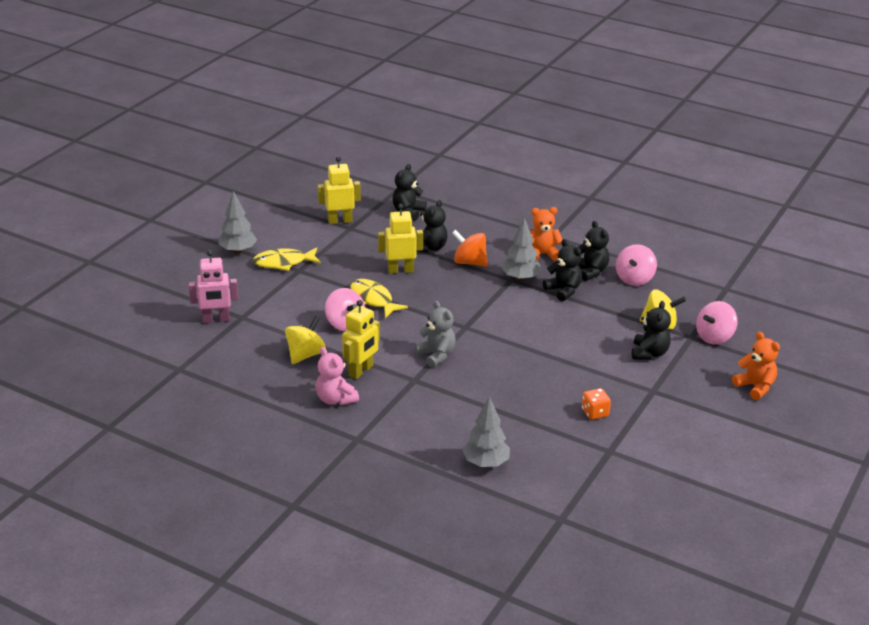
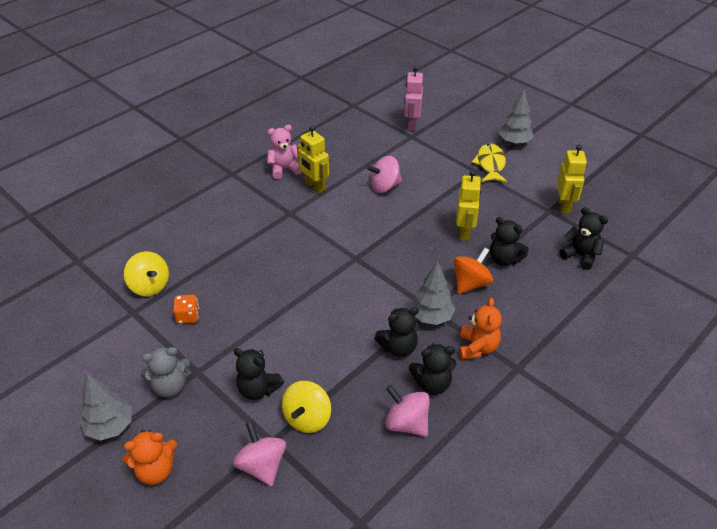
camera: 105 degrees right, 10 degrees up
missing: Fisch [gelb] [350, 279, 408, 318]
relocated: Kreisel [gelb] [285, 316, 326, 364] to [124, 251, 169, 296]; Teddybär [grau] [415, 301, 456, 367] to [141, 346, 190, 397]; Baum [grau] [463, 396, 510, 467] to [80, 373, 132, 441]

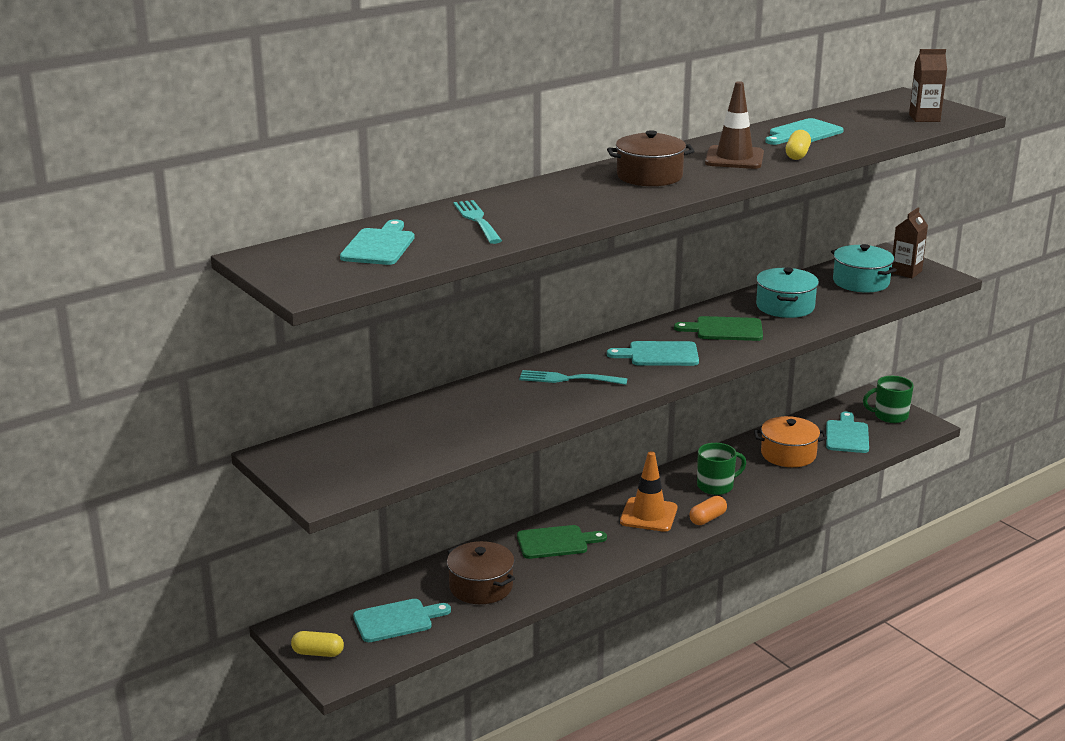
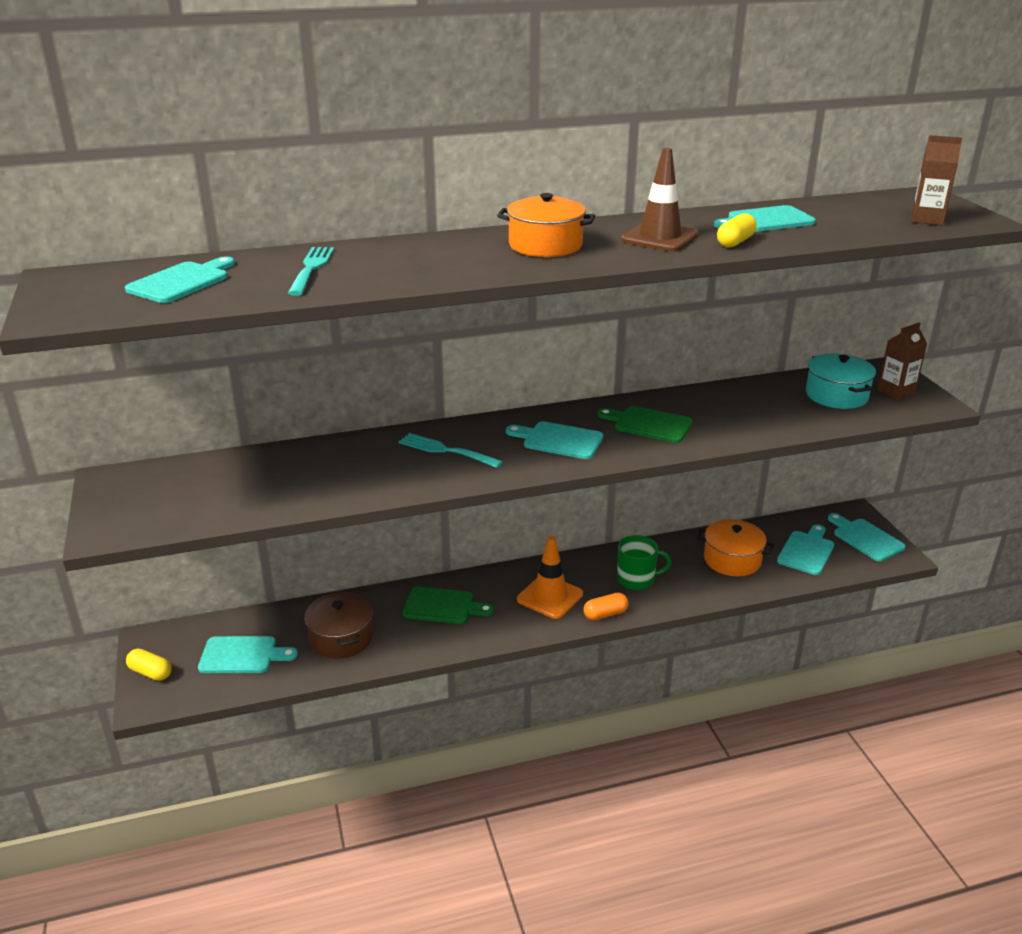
camera: 20 degrees right, 5 degrees up
missing: Kochtopf [türkis] [756, 268, 819, 318]
exchanged: Tasse [grün] [863, 376, 914, 423] to Schneidebrett [türkis] [828, 513, 905, 561]
colour: Kochtopf [braun] [607, 130, 694, 187] to Kochtopf [orange] [497, 193, 595, 257]

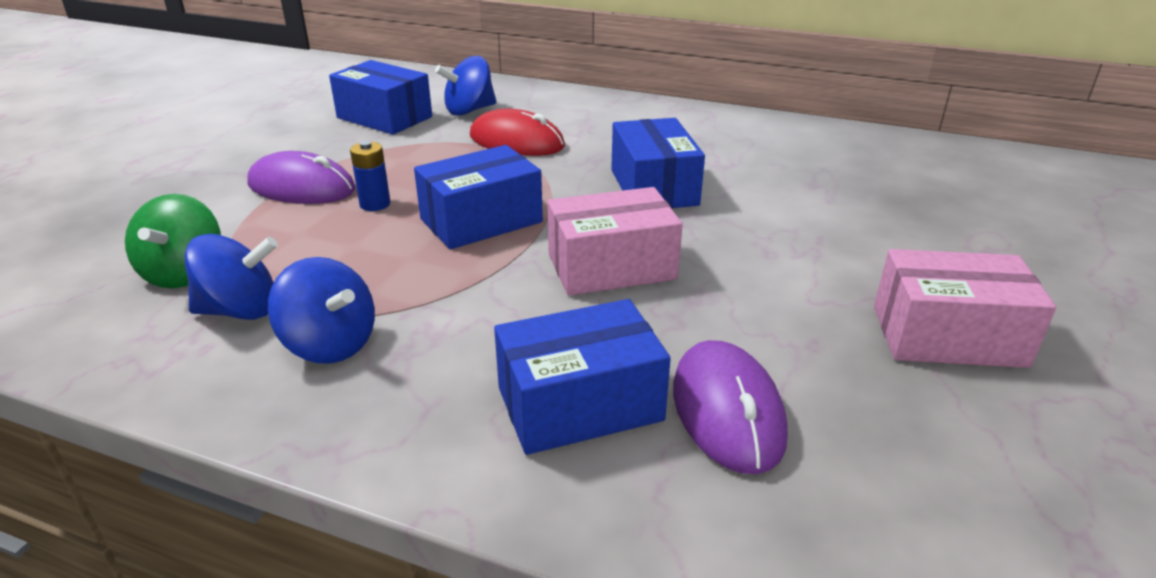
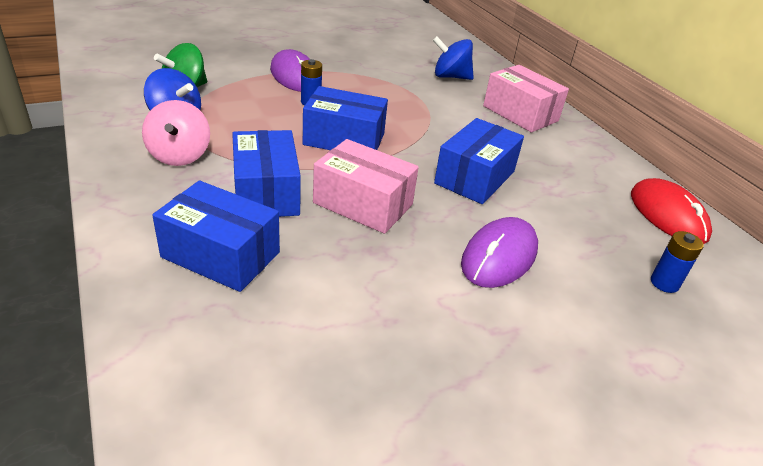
camera: 40 degrees right, 5 degrees up
appeared: Batterie [blau] [651, 231, 704, 293]
relocated: Schachtel [blau] [329, 60, 432, 135] to [232, 130, 301, 217]; Computermaus [rot] [470, 109, 565, 156] to [631, 178, 712, 244]; Computermaus [lila] [673, 340, 788, 474] to [461, 217, 538, 288]; Schachtel [rosa] [874, 249, 1056, 368] to [483, 65, 569, 132]
colour: Kreisel [blau] [268, 257, 375, 364] to Kreisel [rosa] [142, 100, 210, 166]

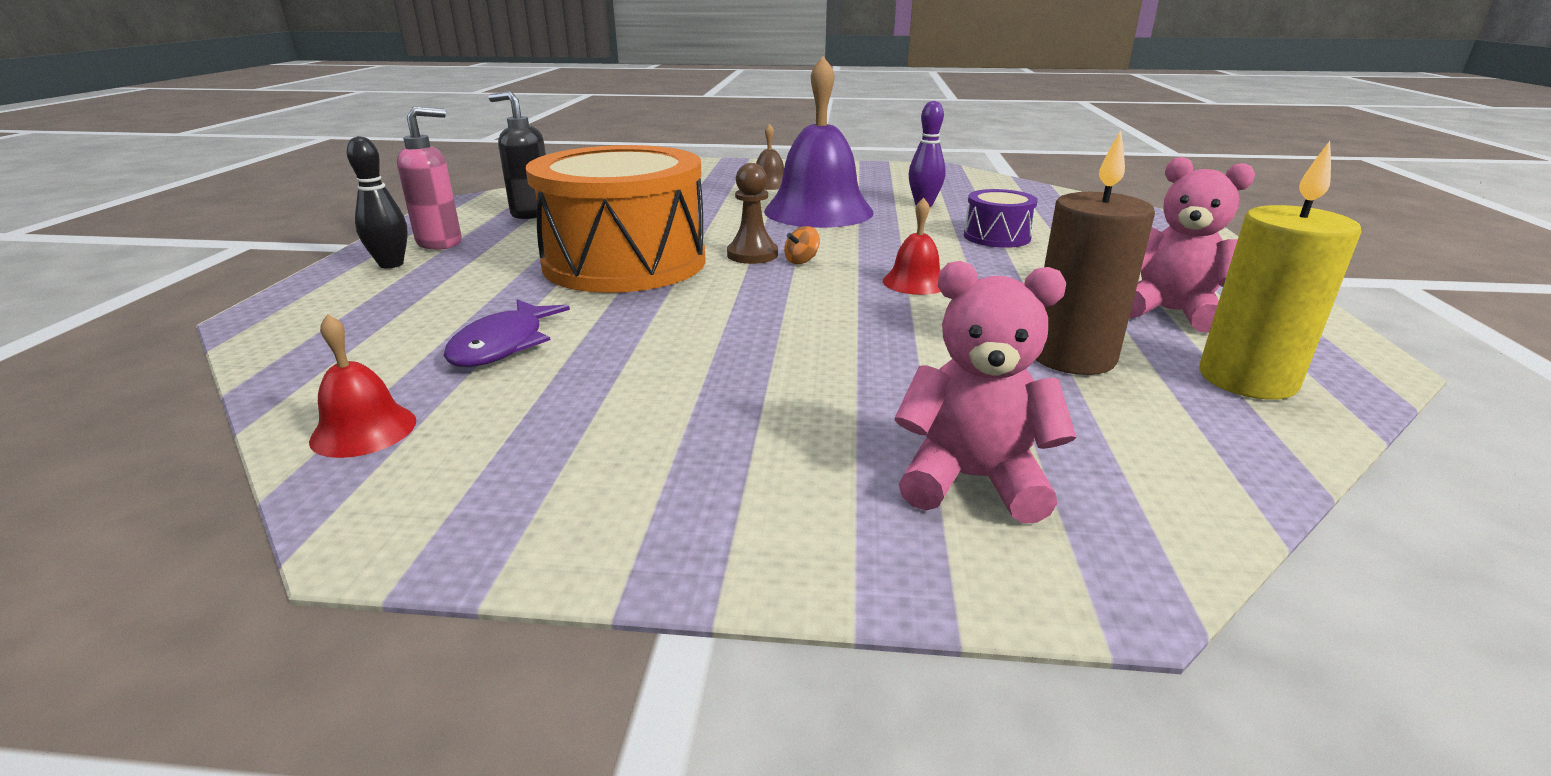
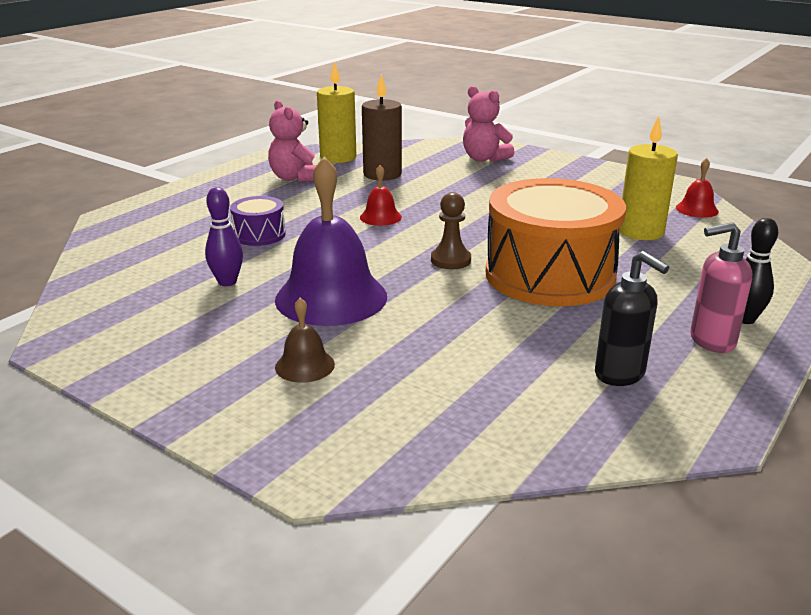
camera: 150 degrees left, 0 degrees up
missing: Kreisel [orange] [784, 226, 820, 264]
exchanged: Fisch [lila] [444, 299, 570, 367] to Kerze [gelb] [619, 116, 678, 240]

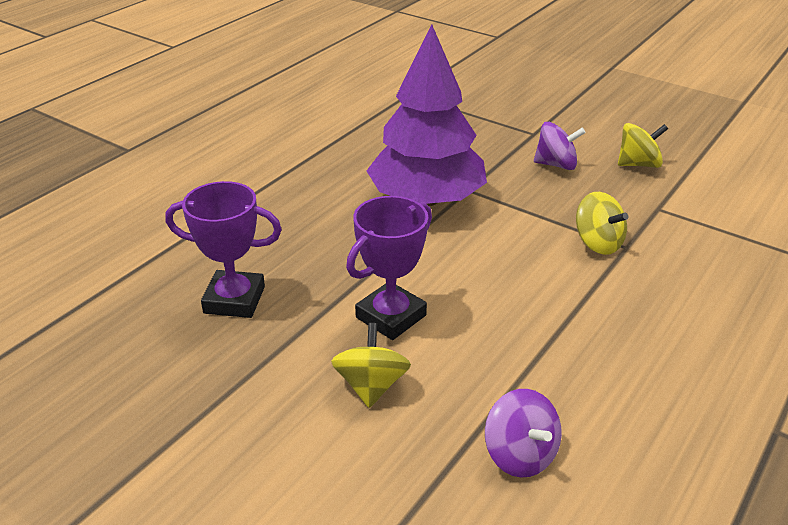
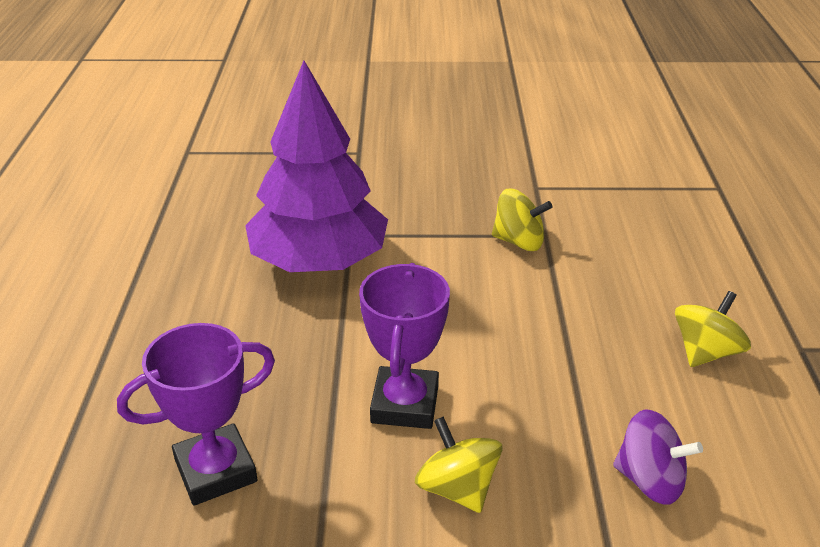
camera: 35 degrees left, 0 degrees up
missing: Kreisel [lila] [534, 122, 586, 170]
relocated: Kreisel [gelb] [618, 123, 668, 168] to [675, 291, 751, 367]

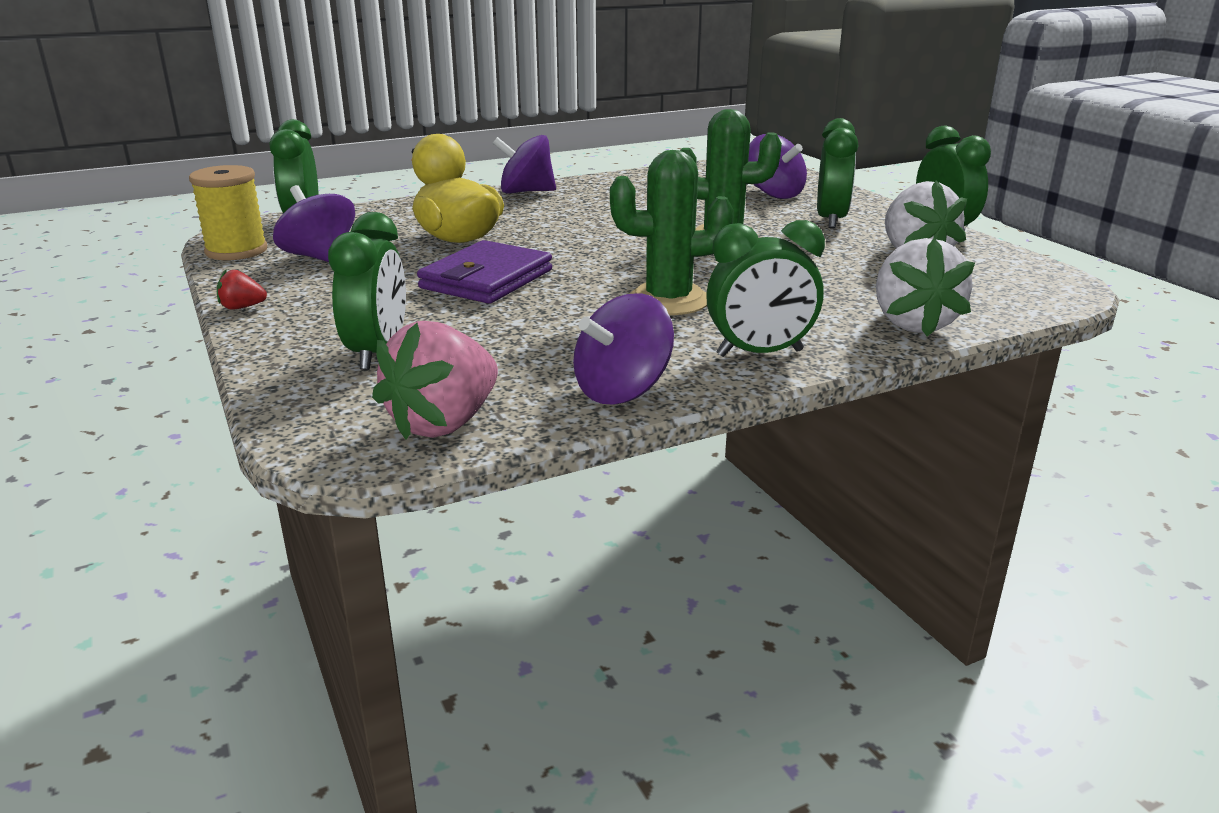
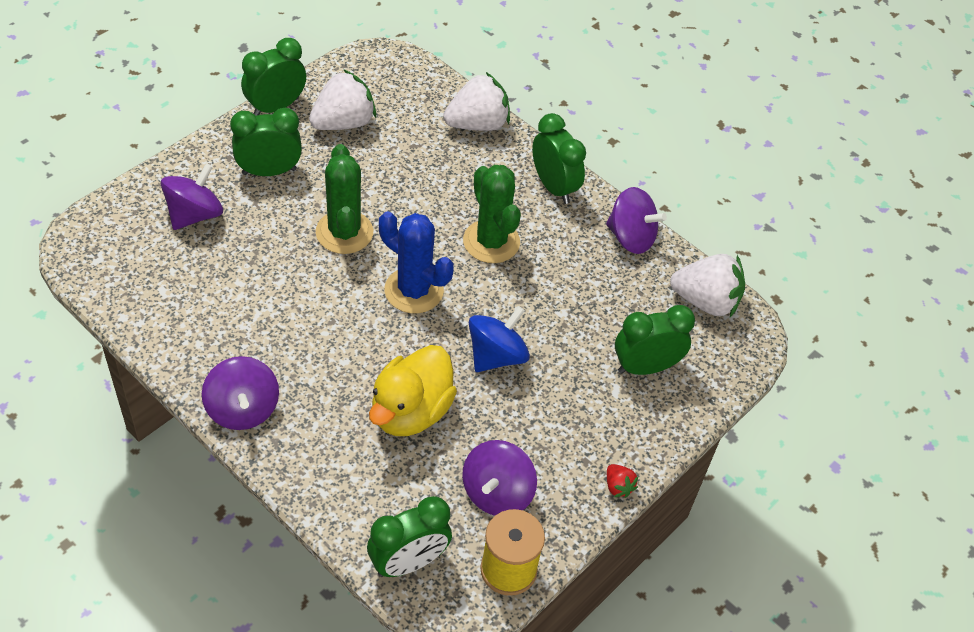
camera: 115 degrees left, 25 degrees up
appeared: Kaktus [blau] [379, 211, 454, 314]
exchanged: Geldbörse [lila] [417, 240, 552, 304] to Kreisel [blau] [469, 306, 530, 372]
colour: Erdbeere [rosa] [372, 321, 498, 440] to Erdbeere [weiß] [670, 254, 745, 317]

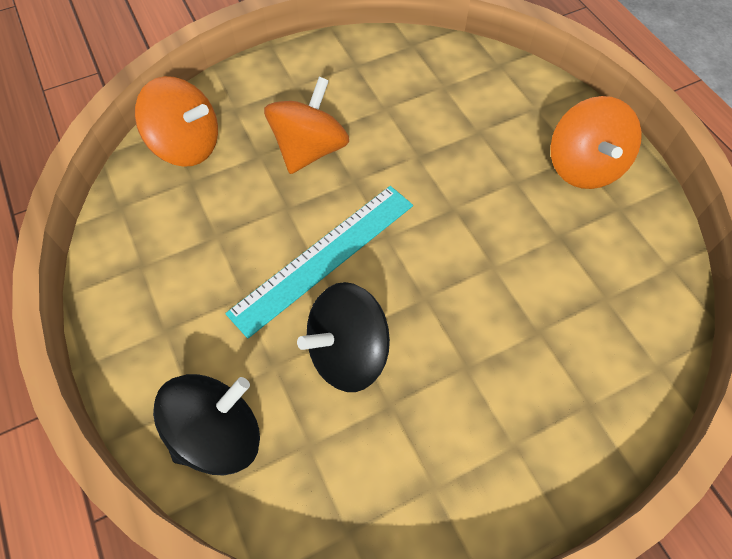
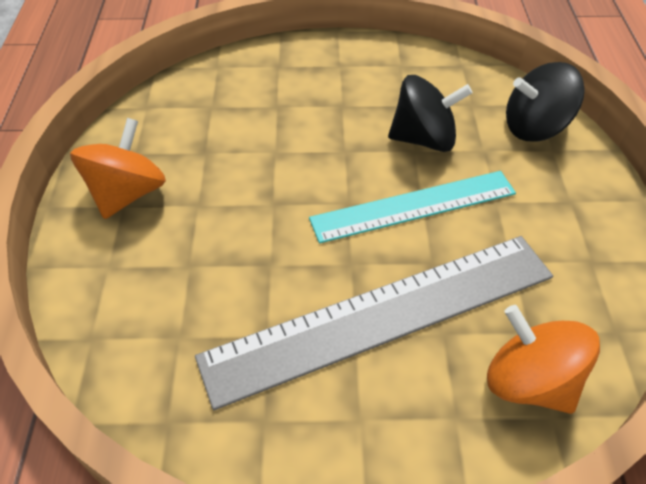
camera: 155 degrees left, 10 degrees down
exchanged: Kreisel [orange] [264, 77, 349, 174] to Lineal [grau] [195, 236, 553, 410]

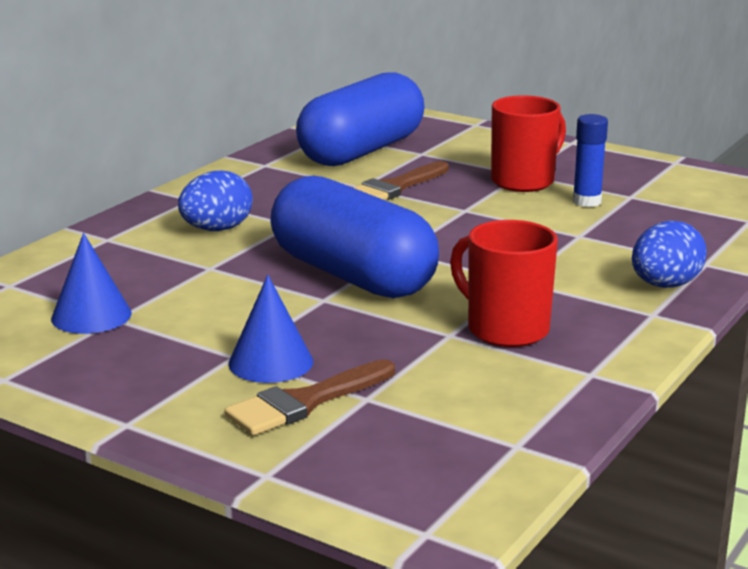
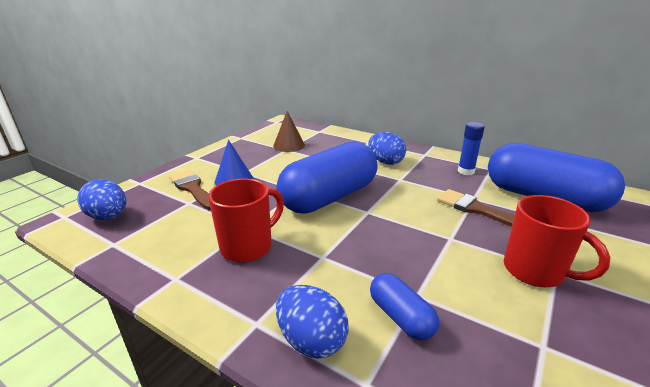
camera: 90 degrees right, 5 degrees up
appeared: Ei [blau] [77, 179, 127, 220]; Kapsel [blau] [370, 273, 439, 340]
relocated: Klebestift [blau] [573, 114, 608, 207] to [458, 122, 485, 175]
colour: Kegel [blau] [51, 233, 132, 334] to Kegel [braun] [273, 111, 305, 152]

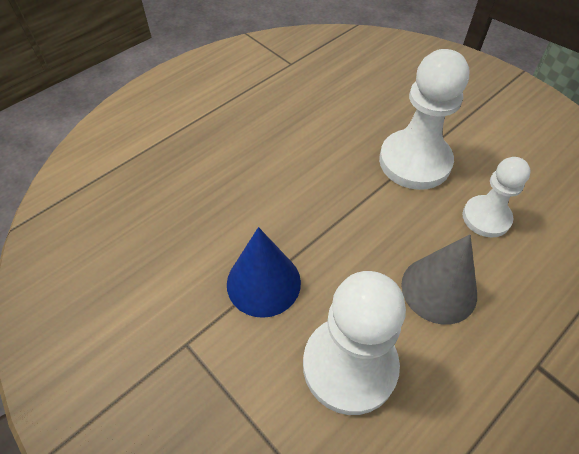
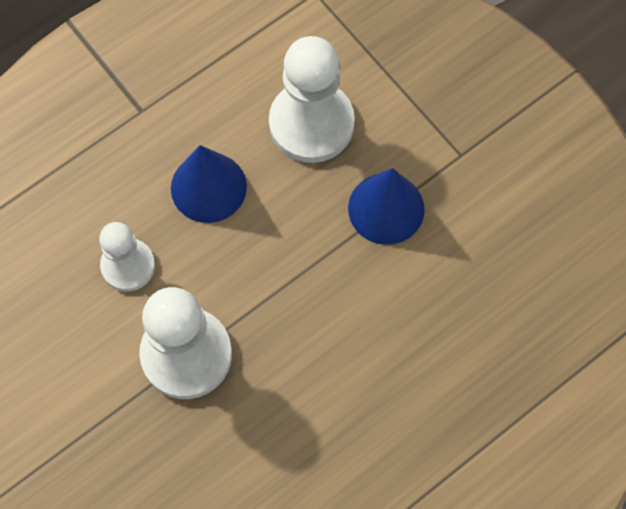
camera: 175 degrees left, 15 degrees up
colour: Kegel [grau] [401, 234, 477, 325] to Kegel [blau] [171, 145, 247, 223]

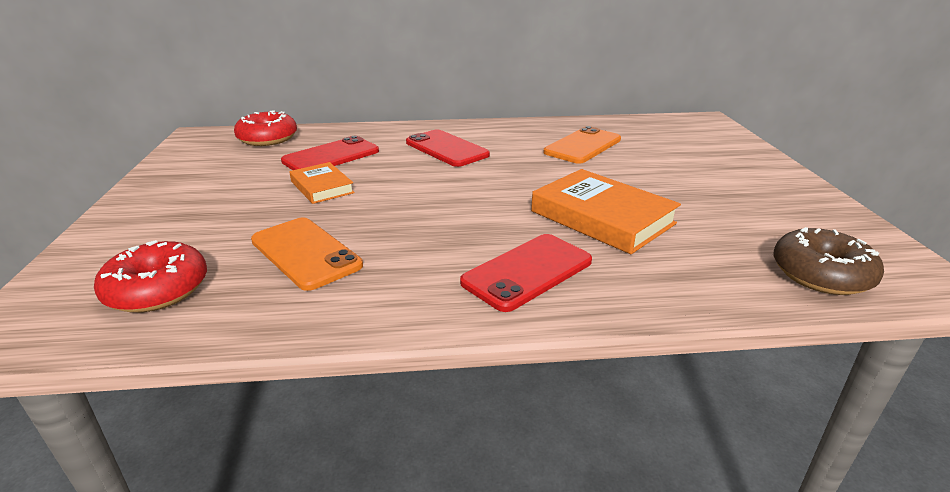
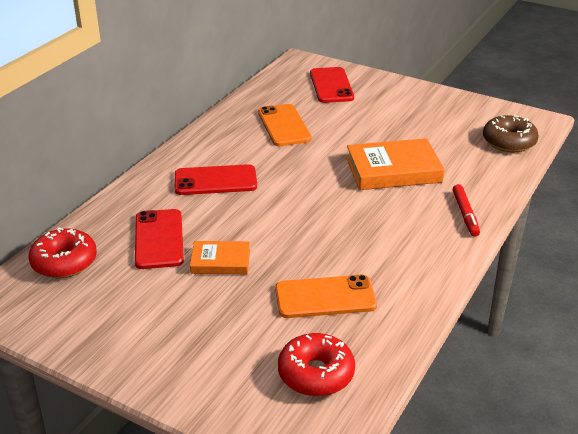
camera: 55 degrees left, 5 degrees up
appeared: Filzstift [rot] [453, 184, 480, 237]
relocated: Handy [rot] [460, 234, 592, 312] to [310, 67, 354, 103]

